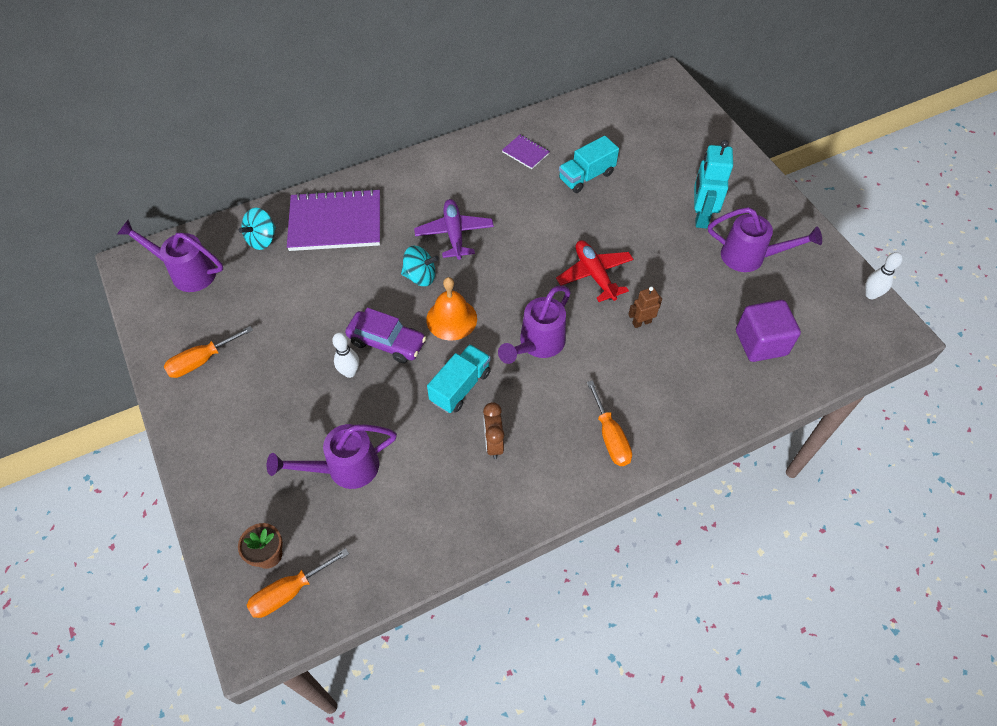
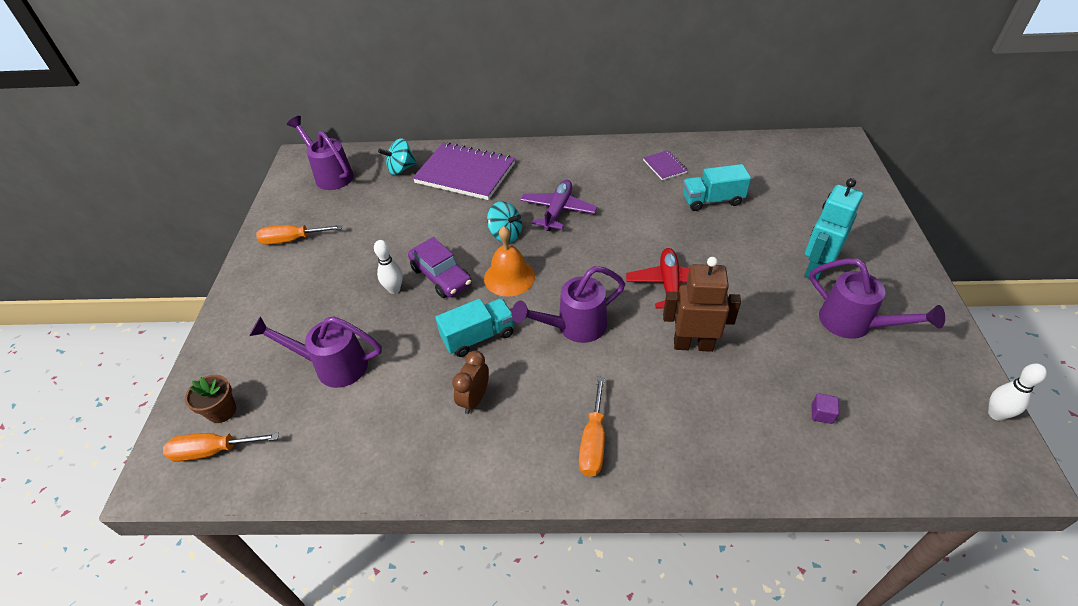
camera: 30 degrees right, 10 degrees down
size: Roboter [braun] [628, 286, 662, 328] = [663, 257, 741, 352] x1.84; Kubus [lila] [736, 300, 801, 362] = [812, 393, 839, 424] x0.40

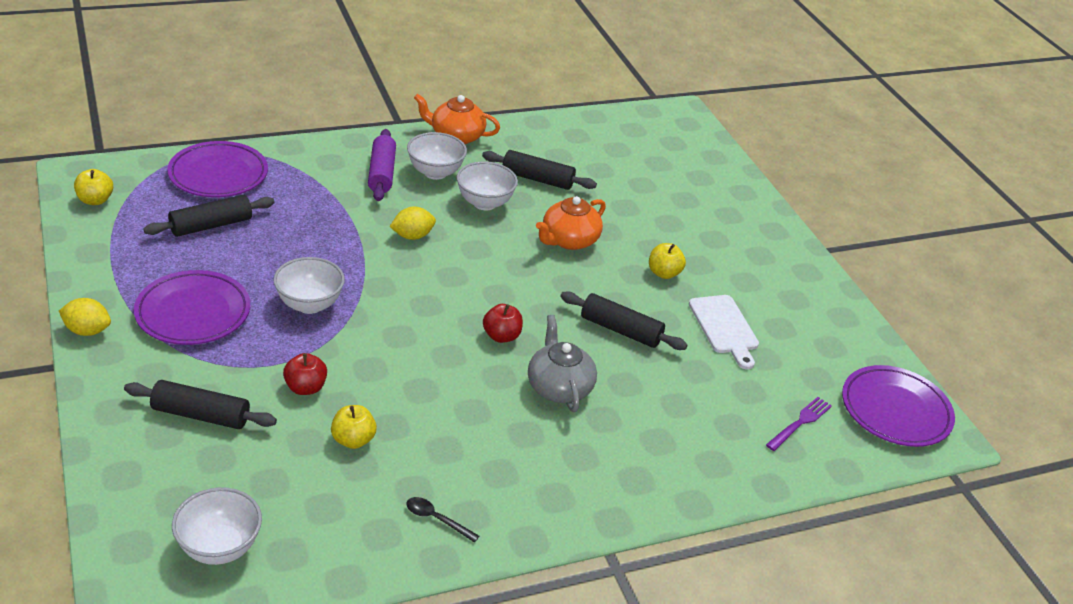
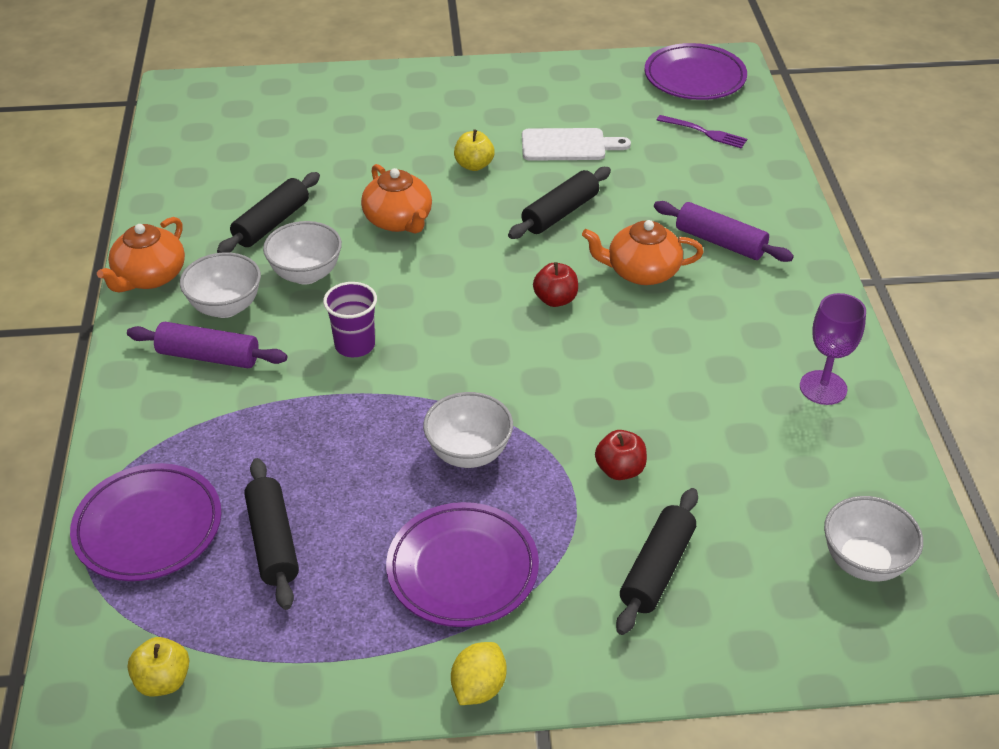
camera: 70 degrees left, 5 degrees up
missing: Apfel [gelb] [331, 405, 377, 449]
appeared: Nudelholz [lila] [654, 201, 794, 262]
exchanged: Zitrone [gelb] [390, 206, 436, 240] to Becher [lila] [323, 282, 377, 357]; Löffel [schwarz] [406, 497, 479, 543] to Kelch [lila] [800, 293, 866, 405]
colour: Teekanne [grau] [528, 315, 597, 412] to Teekanne [orange] [582, 220, 704, 285]
spun: Gabel [lila] [766, 397, 832, 451] = [657, 115, 747, 149] 150 degrees clockwise

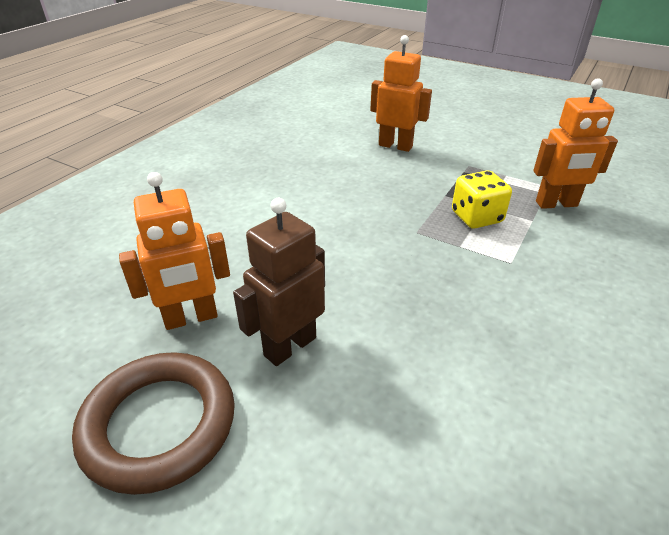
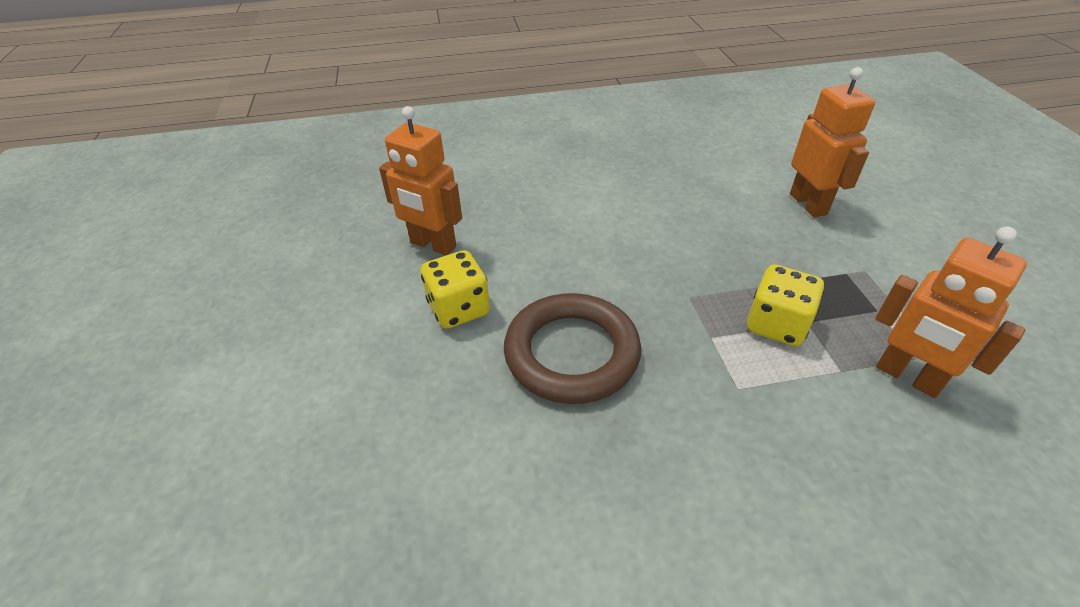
camera: 50 degrees right, 5 degrees up
relocated: Ring [braun] [72, 352, 235, 495] to [504, 293, 641, 404]
exchanged: Roboter [braun] [233, 198, 325, 366] to Spielwürfel [gelb] [421, 250, 490, 329]

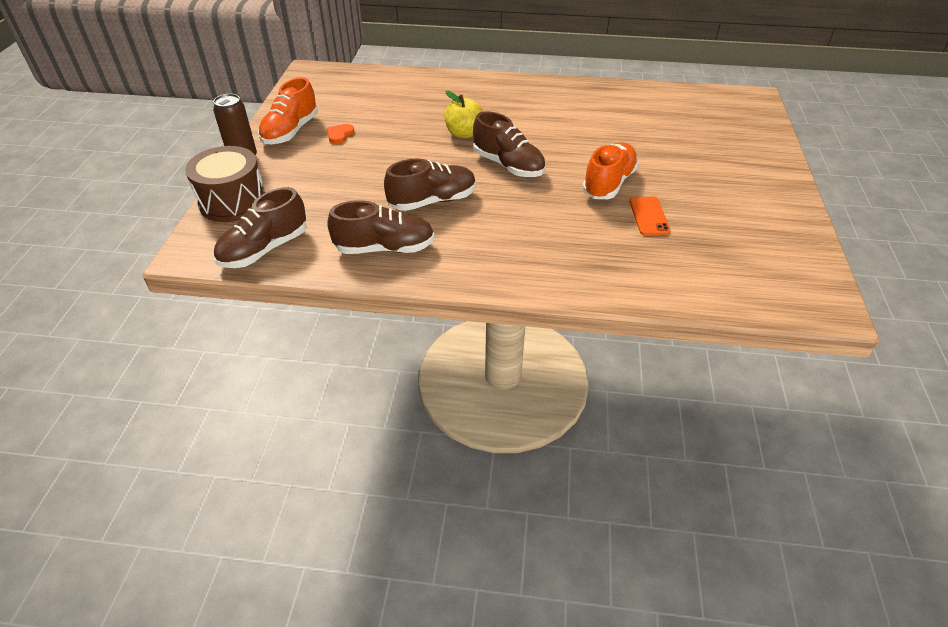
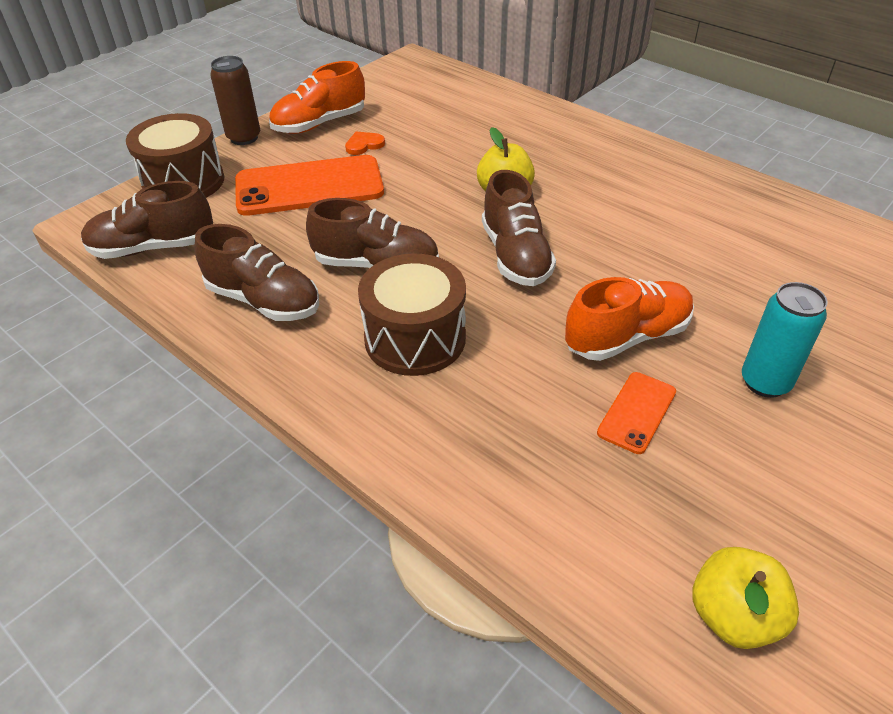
camera: 35 degrees right, 0 degrees up
appeared: Handy [orange] [235, 155, 384, 216]; Trommel [braun] [358, 254, 466, 376]; Apfel [gelb] [692, 547, 799, 649]; Dose [türkis] [742, 282, 828, 398]

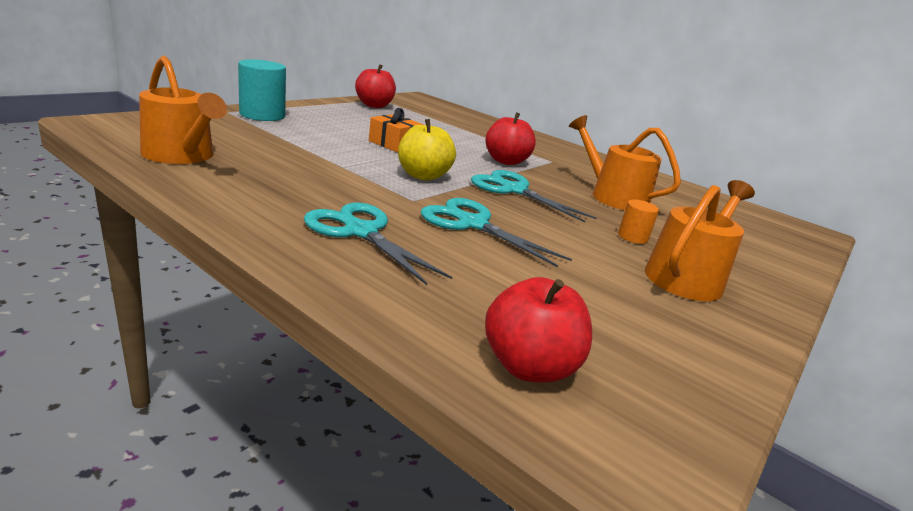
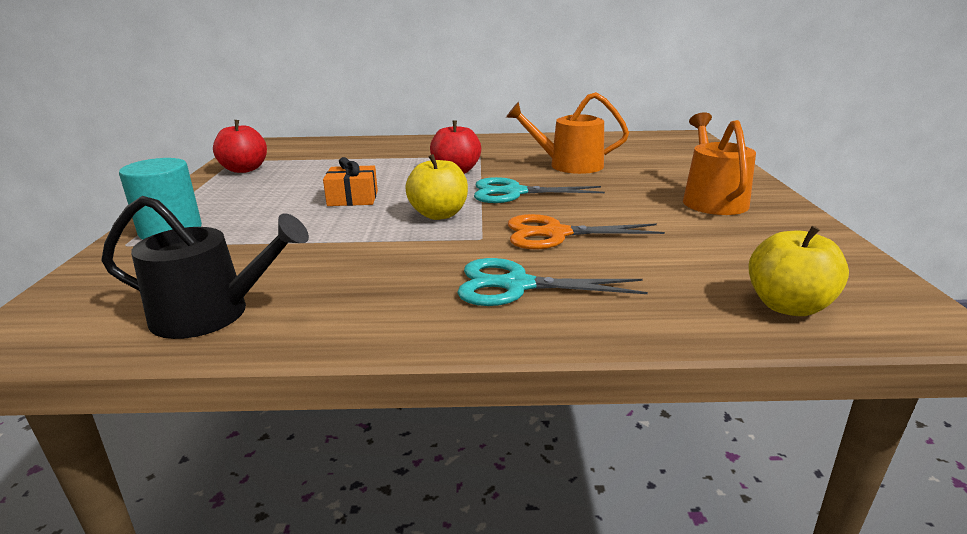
camera: 35 degrees left, 0 degrees up
missing: Vollzylinder [orange] [618, 200, 659, 244]
colour: Gießkanne [orange] [139, 56, 227, 164] to Gießkanne [schwarz] [101, 196, 309, 339]; Schere [türkis] [421, 198, 572, 267] to Schere [orange] [508, 214, 665, 249]; Apfel [rot] [485, 277, 592, 382] to Apfel [gelb] [748, 226, 849, 316]

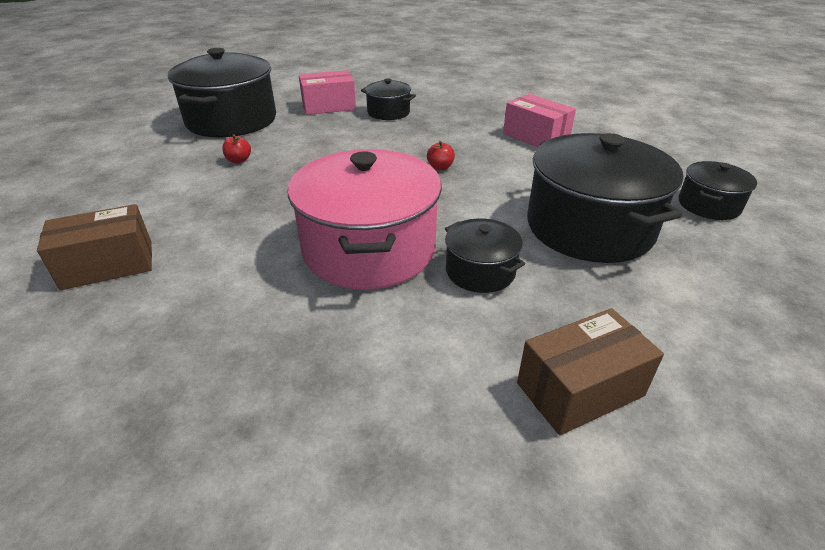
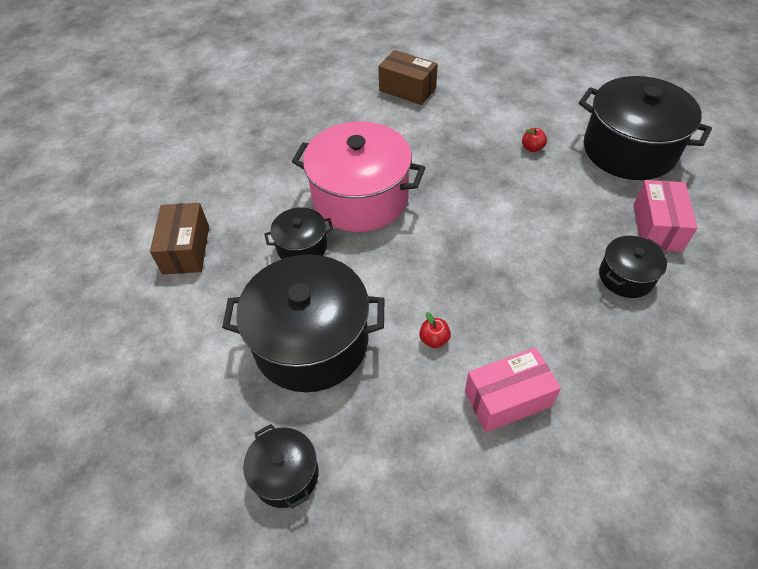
camera: 115 degrees right, 15 degrees up
relocated: Apfel [rot] [427, 141, 455, 170] to [419, 312, 451, 348]
spun: Schachtel [braun] [37, 204, 152, 290] = [378, 50, 438, 105] 60 degrees counterclockwise

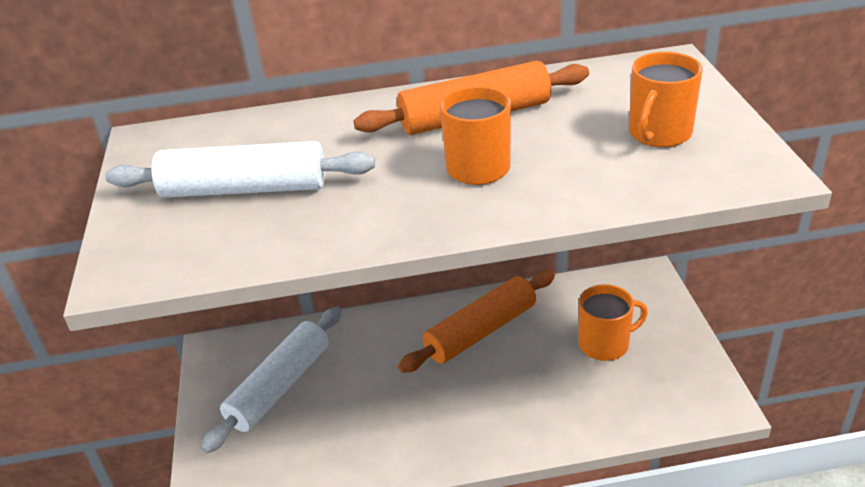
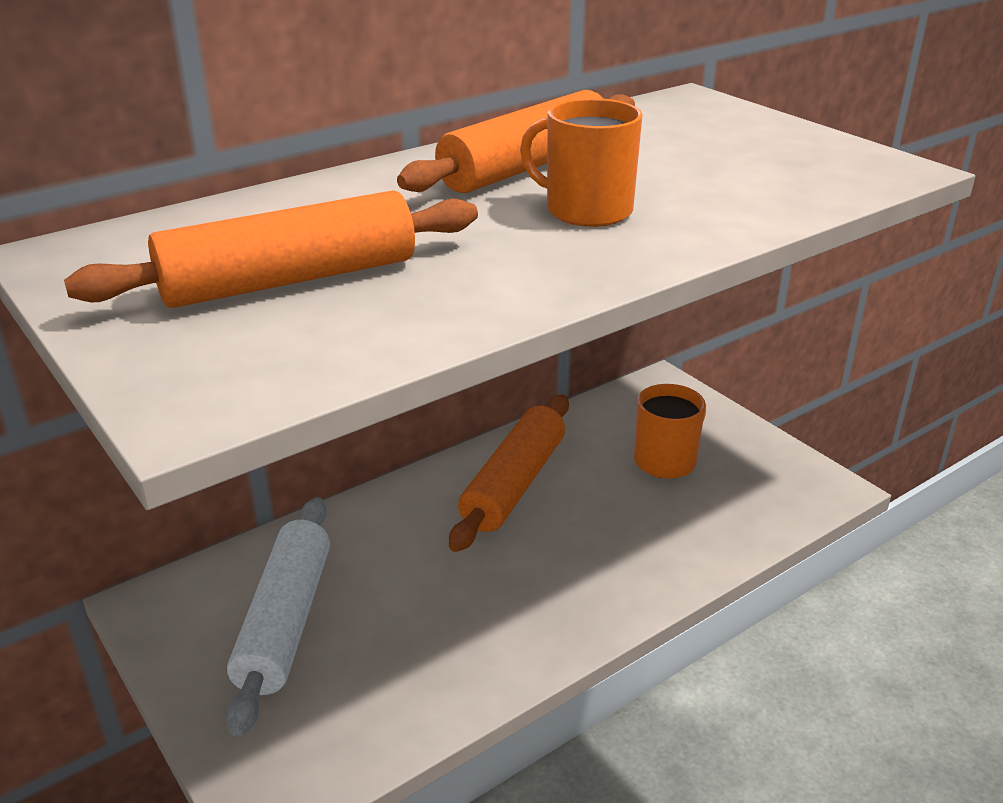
camera: 30 degrees left, 5 degrees down
missing: Tasse [orange] [629, 52, 702, 147]
colour: Nudelholz [weiß] [105, 141, 375, 198] to Nudelholz [orange] [64, 190, 478, 308]

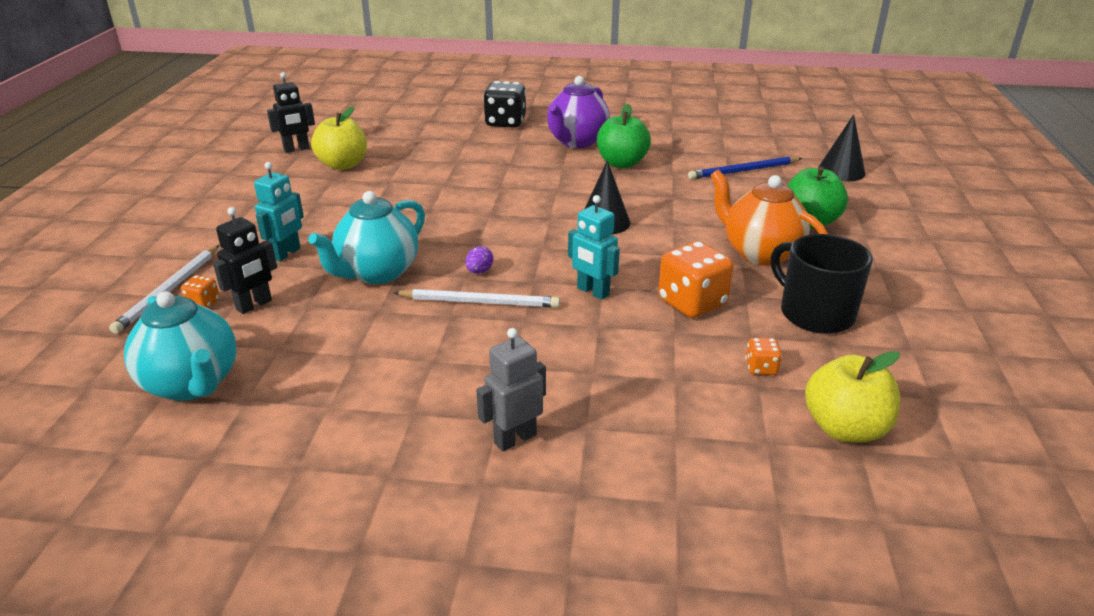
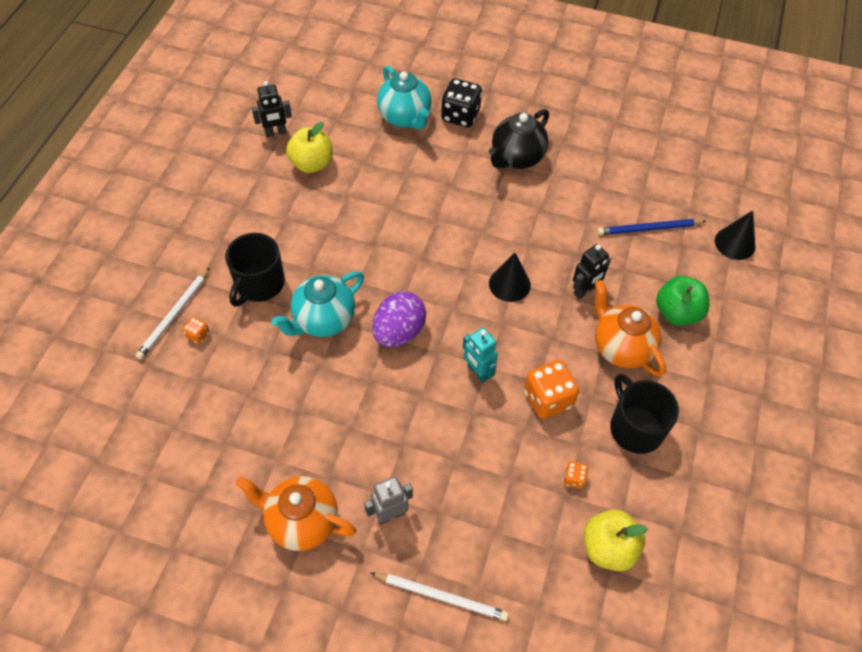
camera: 10 degrees right, 25 degrees up
missing: Apfel [grün] [597, 104, 651, 168]
appeared: Teekanne [orange] [236, 476, 356, 551]
relocated: Teekanne [türkis] [124, 291, 236, 401] to [377, 66, 432, 130]; Roboter [schwarz] [213, 207, 277, 314] to [573, 244, 611, 299]; Bleistift [weiß] [393, 289, 560, 308] to [371, 572, 509, 621]
exchanged: Roboter [türkis] [254, 162, 304, 262] to Tasse [schwarz] [225, 233, 285, 307]
colour: Teekanne [lila] [547, 76, 610, 148] to Teekanne [schwarz] [489, 109, 549, 169]
size: Ei [lila] [465, 246, 493, 274] = [372, 291, 426, 347] x2.40

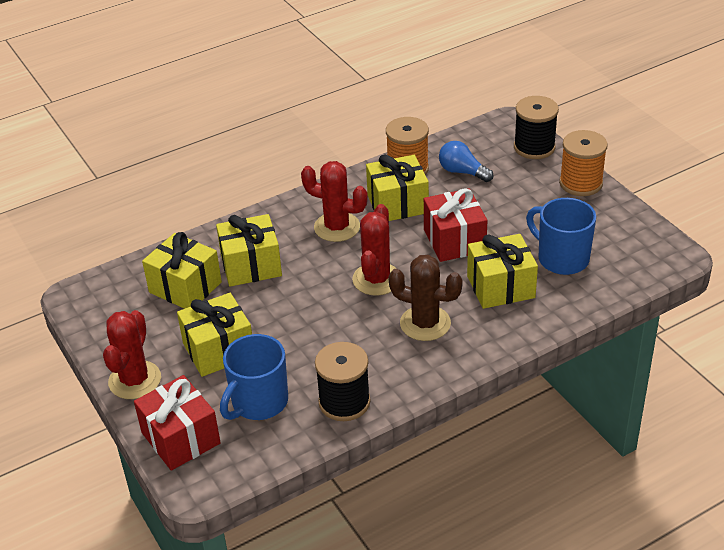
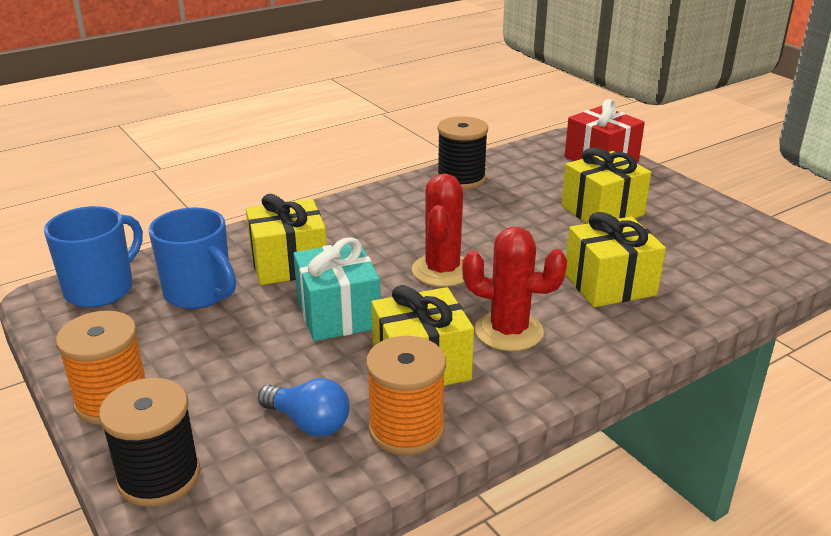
camera: 175 degrees right, 10 degrees down
missing: Kaktus [rot] [103, 310, 161, 399]; Geschenk [gelb] [142, 232, 222, 309]; Kaktus [braun] [388, 255, 463, 341]
relocated: Tasse [blau] [220, 334, 288, 420] to [44, 206, 143, 307]
colour: Geschenk [rot] [424, 188, 487, 262] to Geschenk [türkis] [294, 237, 381, 341]

